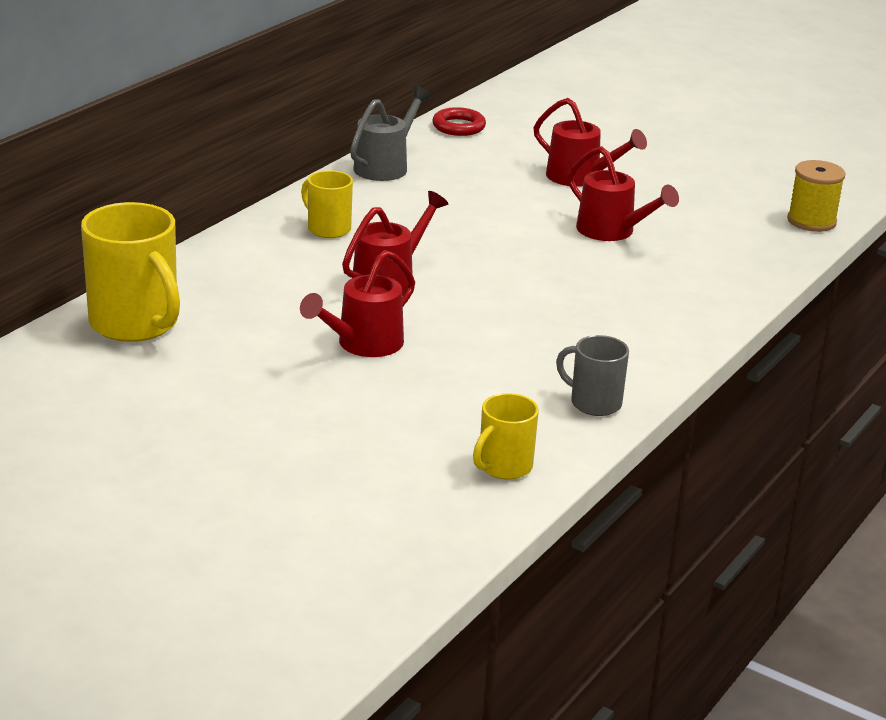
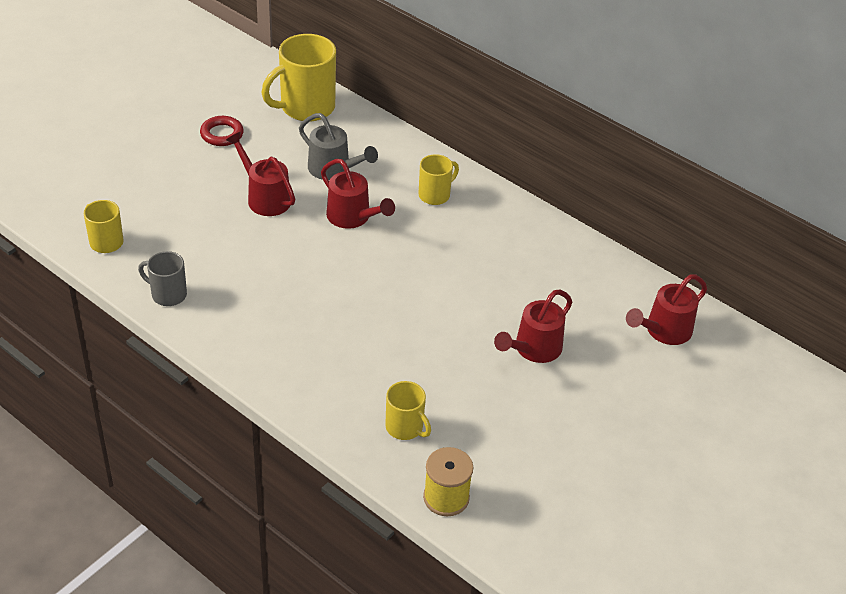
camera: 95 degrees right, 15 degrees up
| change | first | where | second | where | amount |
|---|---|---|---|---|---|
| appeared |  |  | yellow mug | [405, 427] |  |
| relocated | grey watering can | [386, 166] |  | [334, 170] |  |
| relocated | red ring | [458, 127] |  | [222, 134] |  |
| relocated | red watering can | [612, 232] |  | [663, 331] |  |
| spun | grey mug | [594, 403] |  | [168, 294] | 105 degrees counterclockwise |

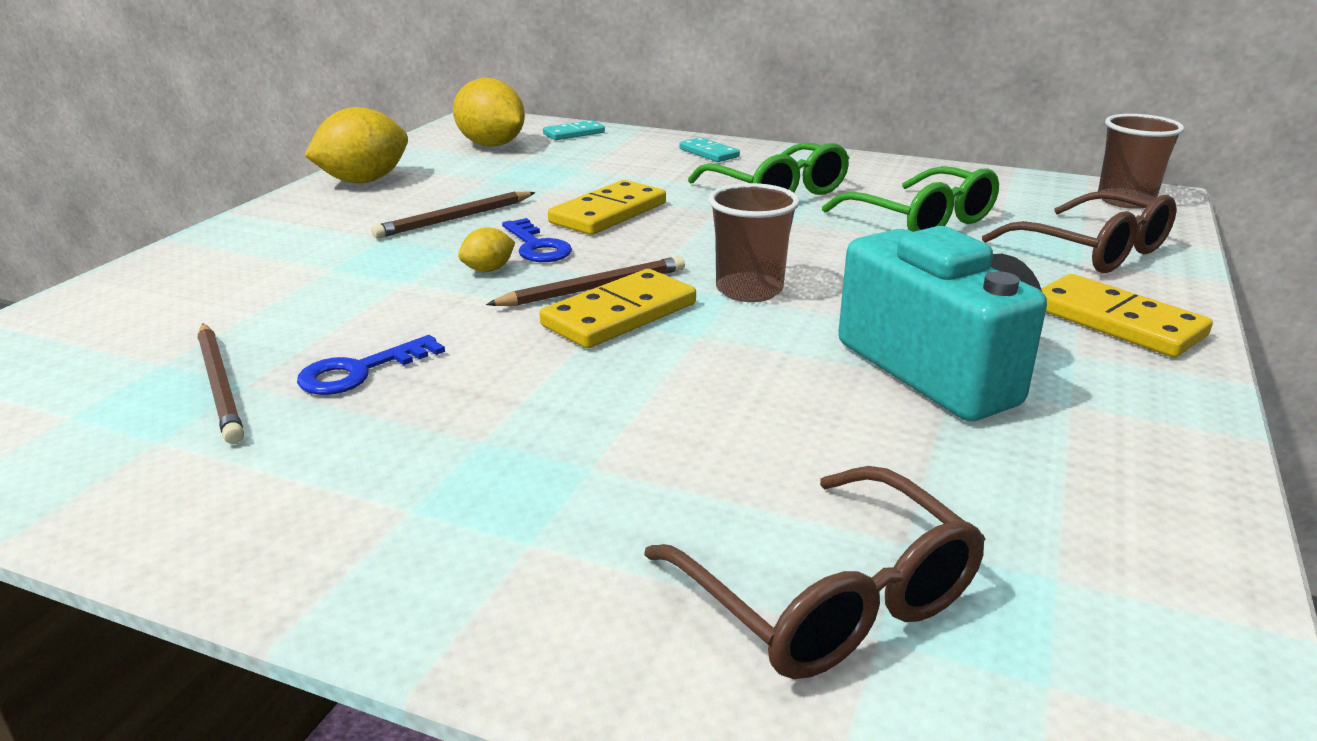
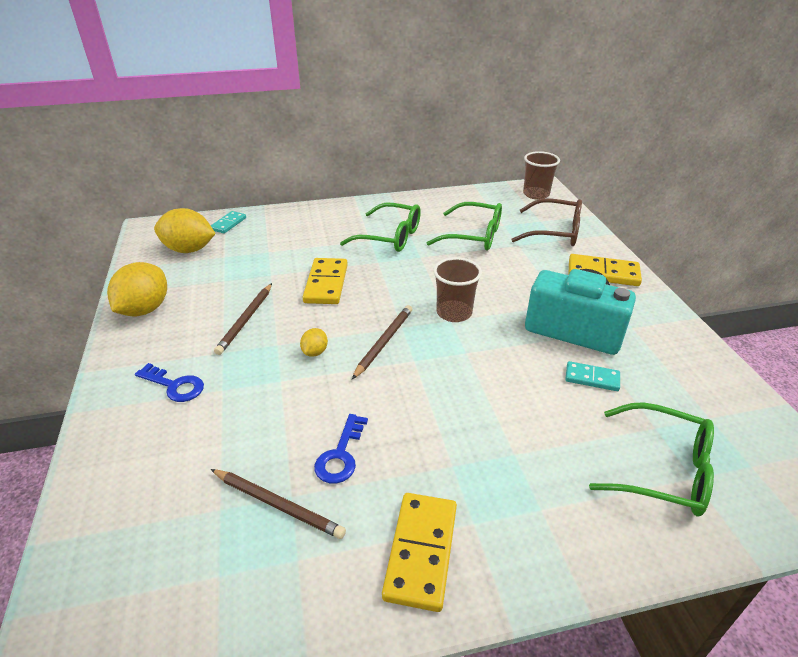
camera: 35 degrees left, 10 degrees up
| change | first | where | second | where | amount |
|---|---|---|---|---|---|
| relocated | blue key | [537, 246] |  | [174, 385] |  |
| relocated | yellow domino | [620, 315] |  | [421, 552] |  |
| relocated | turquoise domino | [708, 153] |  | [592, 378] |  |
| colour | brown glasses | [828, 598] | green glasses | [663, 470] |  |

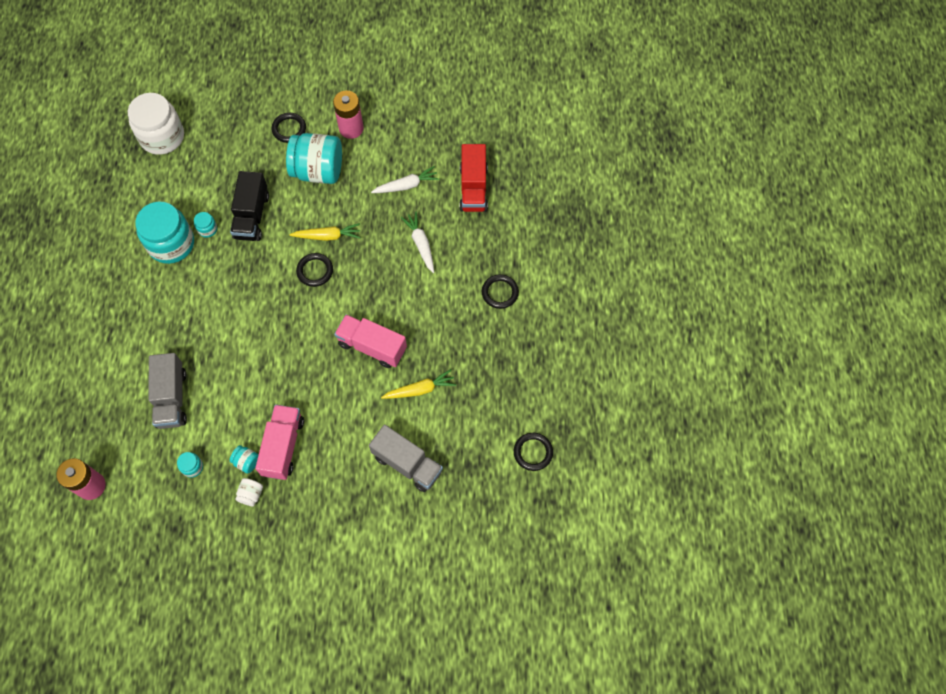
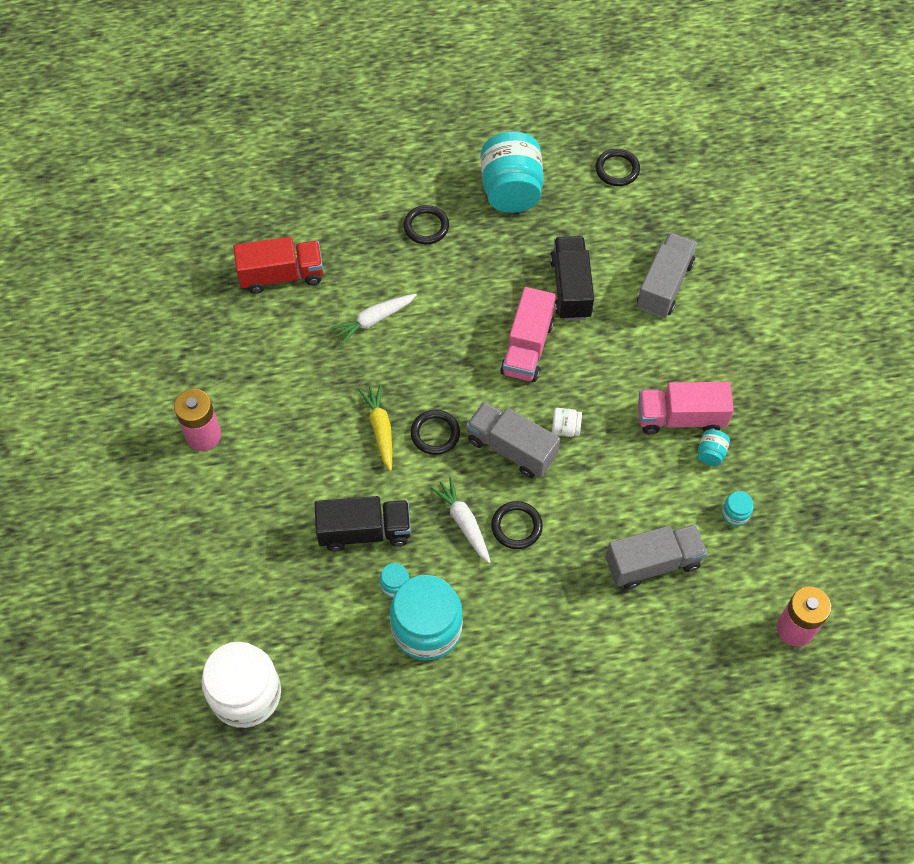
camera: 100 degrees left, 5 degrees down
| change | first | where | second | where | amount |
|---|---|---|---|---|---|
| appeared |  |  | grey truck | [511, 448] |  |
| relocated | white jar | [251, 494] |  | [565, 428] |  |
| relocated | black ring | [289, 129] |  | [516, 526] |  |
| relocated | turquoise jar | [318, 171] |  | [511, 190] |  |
| relocated | white carrot | [406, 185] |  | [464, 522] |  |
| exchanged | yellow carrot | [420, 389] | black truck | [571, 288] |  |

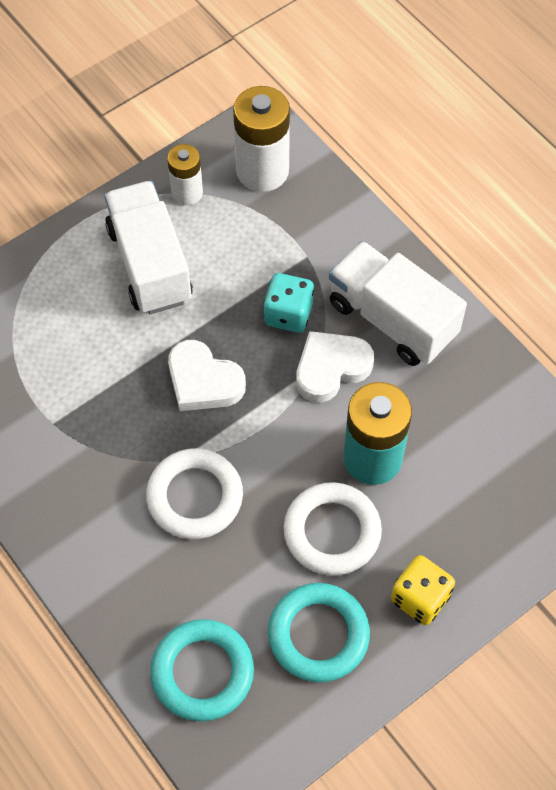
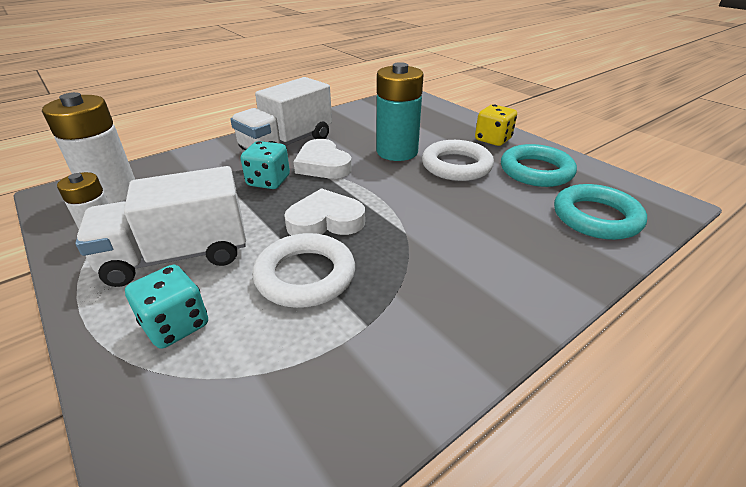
camera: 90 degrees left, 25 degrees down
| change | first | where | second | where | amount |
|---|---|---|---|---|---|
| appeared |  |  | turquoise dice | [176, 325] |  |
| relocated | white ring | [195, 497] |  | [305, 275] |  |
| spun | white heart | [203, 381] |  | [325, 221] | 135 degrees counterclockwise |

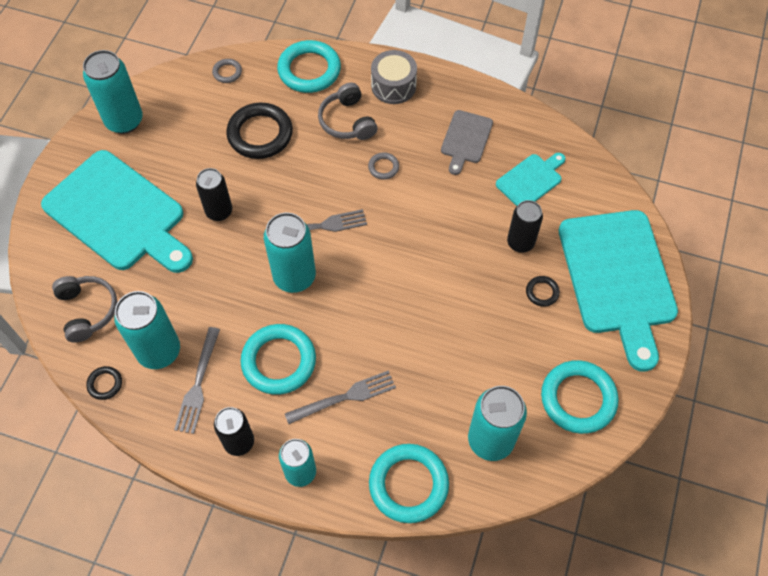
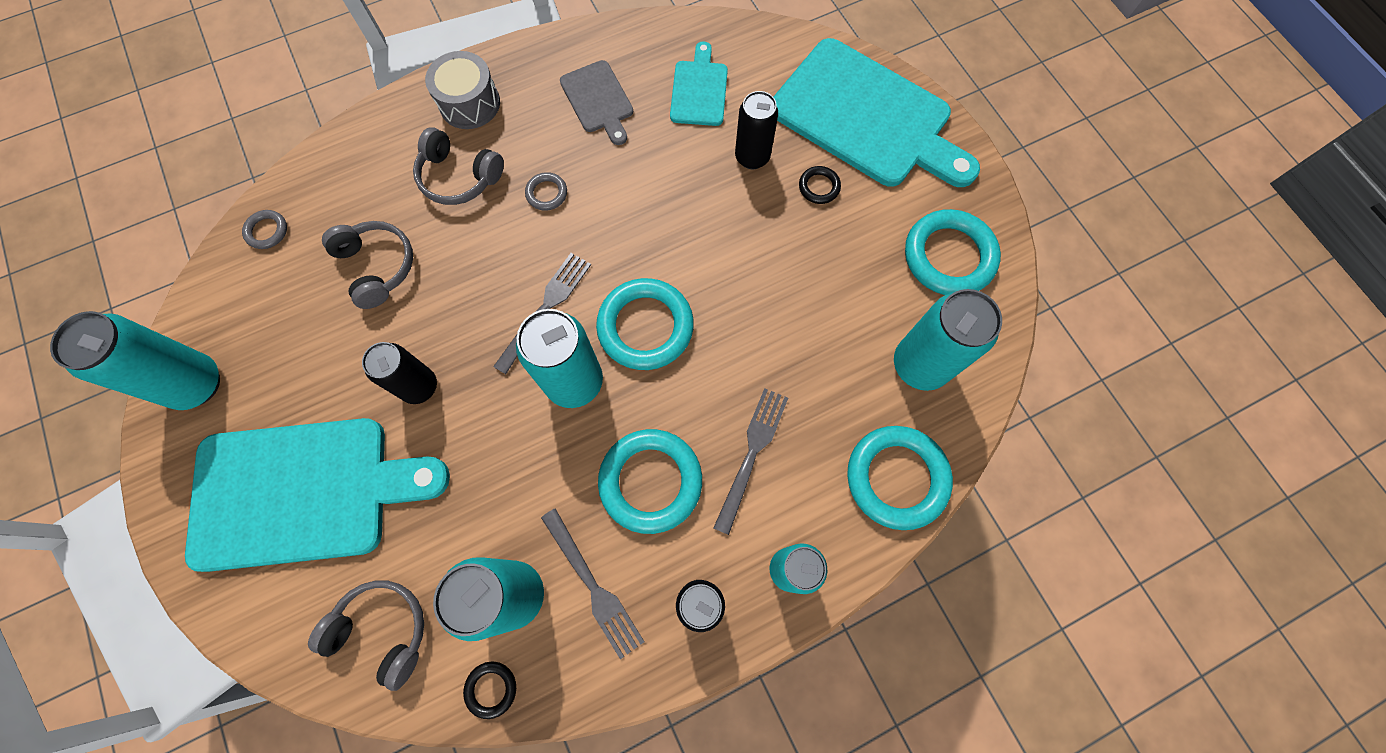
camera: 45 degrees left, 10 degrees up
| change | first | where | second | where | amount |
|---|---|---|---|---|---|
| relocated | turquoise ring | [309, 70] |  | [645, 327] |  |
| exchanged | black ring | [260, 134] | grey headphones | [377, 267] |  |

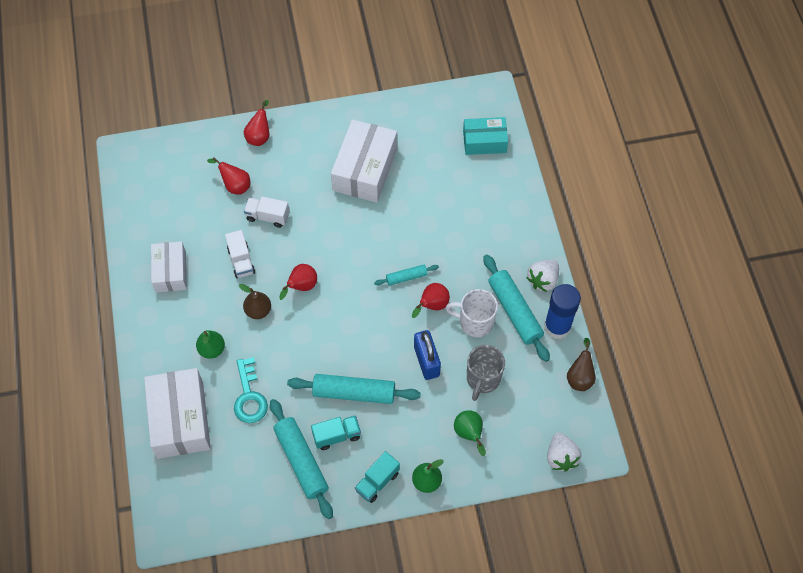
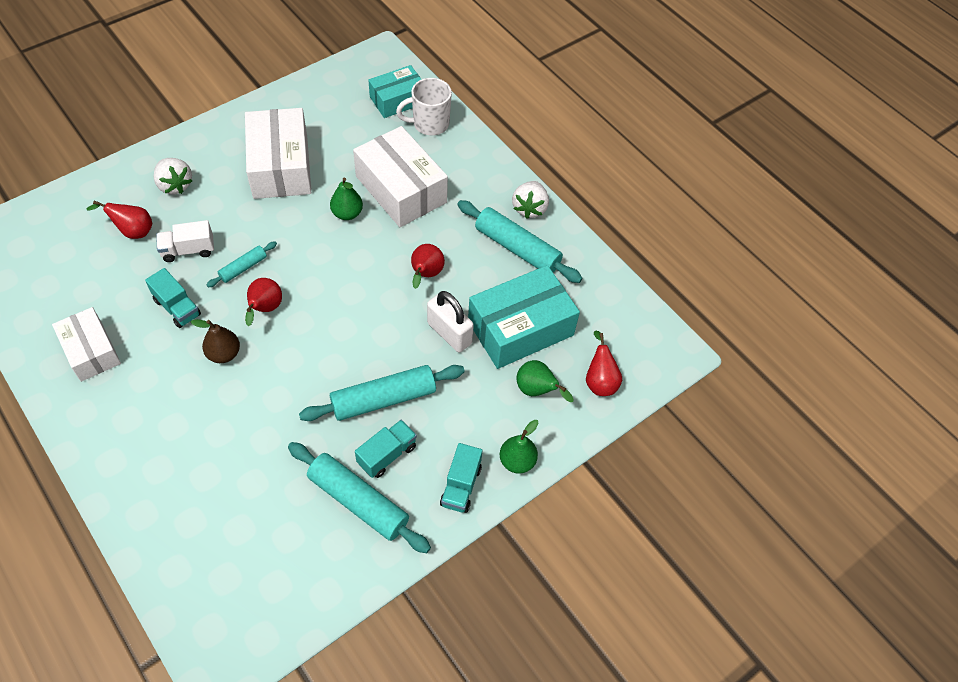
camera: 30 degrees left, 5 degrees down
| change | first | where | second | where | amount |
|---|---|---|---|---|---|
| missing | turquoise key | [249, 396] |  |  |  |
| missing | blue glue stick | [557, 327] |  |  |  |
| missing | brown pear | [580, 377] |  |  |  |
| relocated | white box | [180, 419] |  | [401, 189] |  |
| relocated | green pear | [212, 349] |  | [347, 213] |  |
| relocated | red pear | [259, 136] |  | [599, 381] |  |
| relocated | turquoise rolling pin | [406, 277] |  | [243, 268] |  |
| relocated | white mug | [475, 322] |  | [429, 124] |  |
| relocated | white strawberry | [561, 457] |  | [175, 185] |  |
| exchanged | grey mug | [483, 379] | turquoise box | [520, 328] |  |
| colour | white truck | [241, 261] | turquoise truck | [177, 307] |  |
| colour | blue padlock | [426, 361] | white padlock | [449, 333] |  |

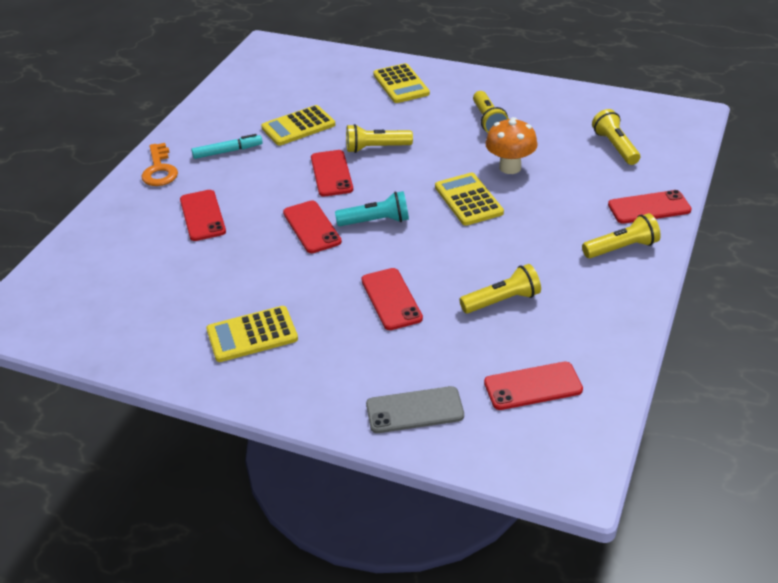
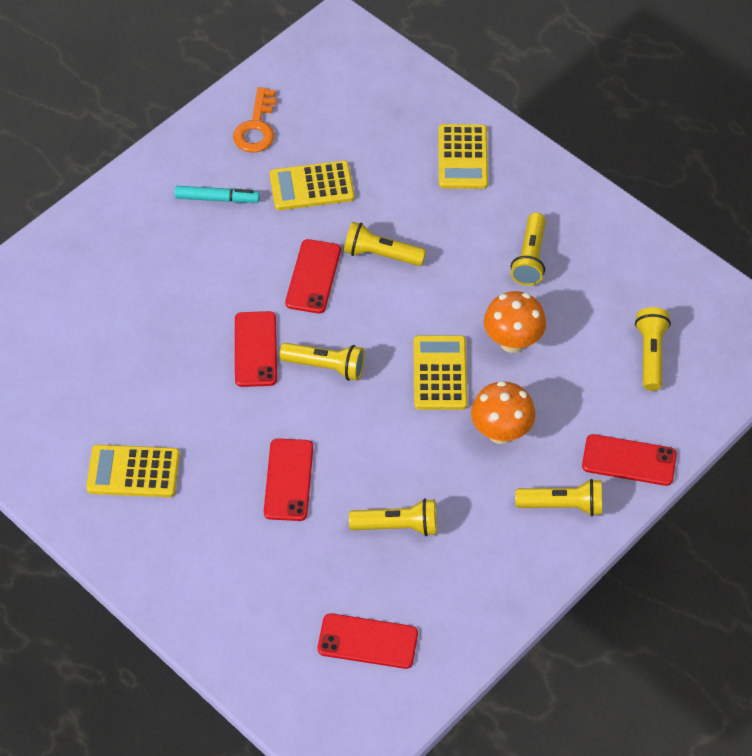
camera: 20 degrees right, 15 degrees up
| change | first | where | second | where | amount |
|---|---|---|---|---|---|
| missing | red phone | [202, 215] |  |  |  |
| missing | grey phone | [414, 410] |  |  |  |
| appeared |  |  | orange mushroom | [501, 432] |  |
| relocated | orange key | [159, 170] |  | [256, 127] |  |
| colour | turquoise flashlight | [376, 221] | yellow flashlight | [326, 367] |  |

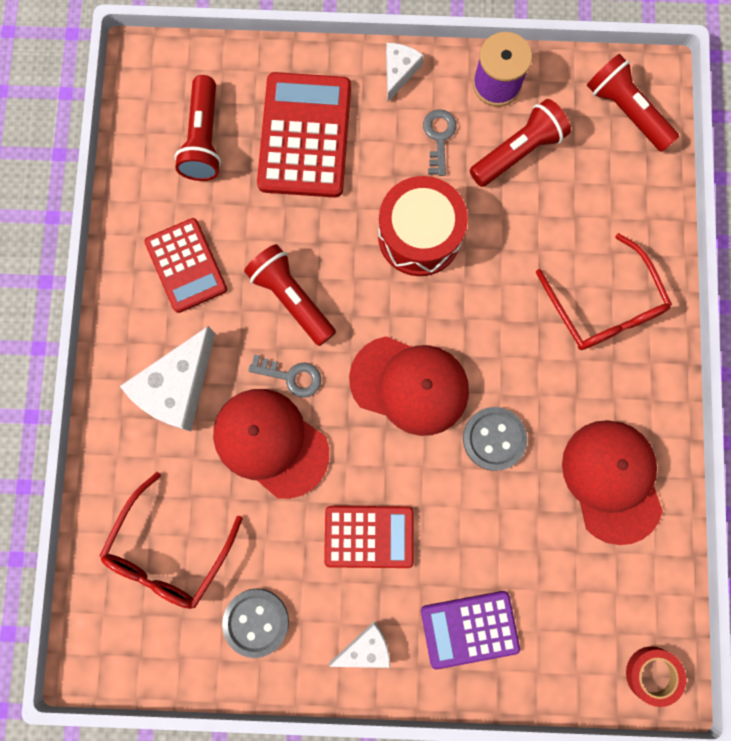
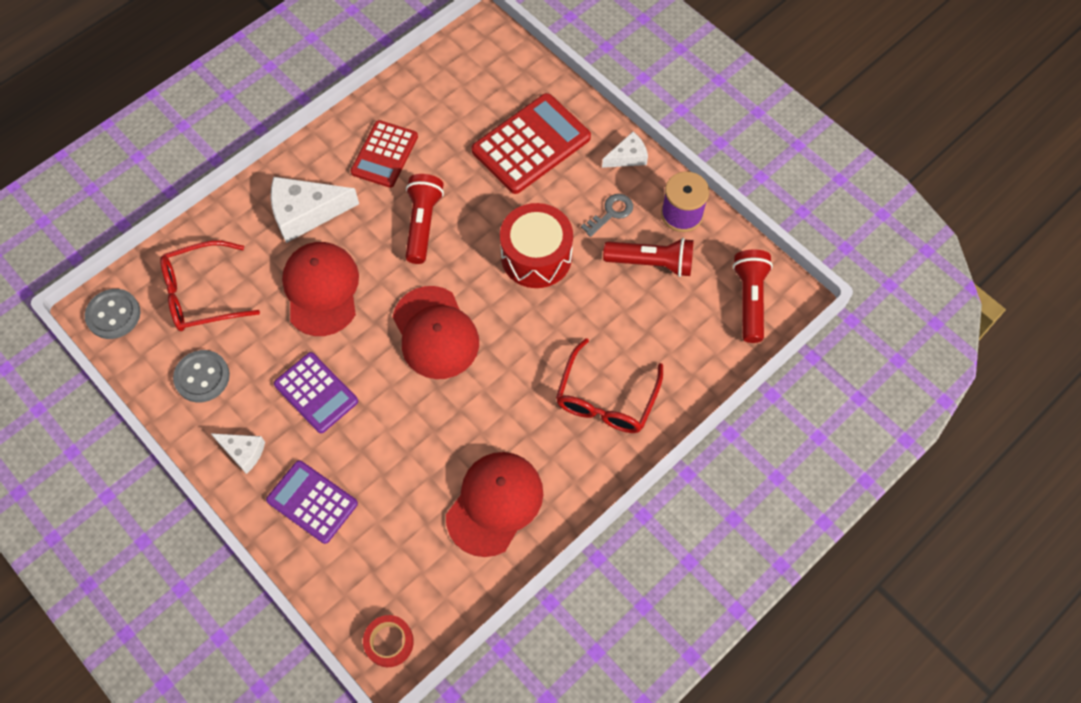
camera: 45 degrees right, 15 degrees down
| change | first | where | second | where | amount |
|---|---|---|---|---|---|
| missing | red flashlight | [204, 139] |  |  |  |
| missing | grey key | [291, 376] |  |  |  |
| relocated | grey button | [494, 439] |  | [113, 315] |  |
| colour | red calculator | [369, 536] | purple calculator | [316, 393] |  |

